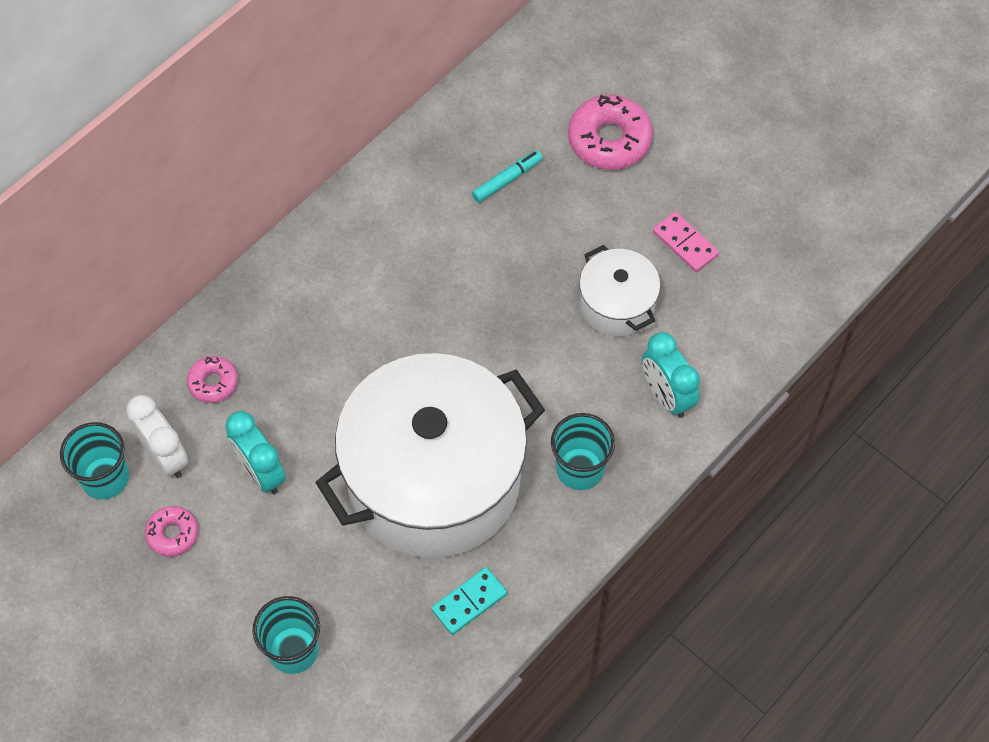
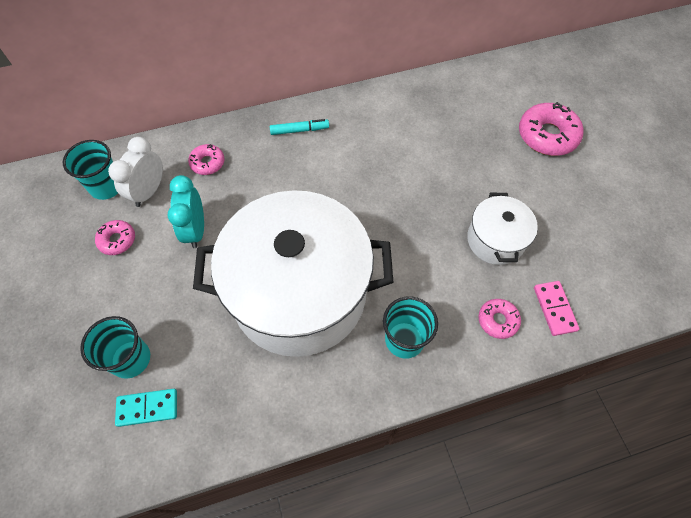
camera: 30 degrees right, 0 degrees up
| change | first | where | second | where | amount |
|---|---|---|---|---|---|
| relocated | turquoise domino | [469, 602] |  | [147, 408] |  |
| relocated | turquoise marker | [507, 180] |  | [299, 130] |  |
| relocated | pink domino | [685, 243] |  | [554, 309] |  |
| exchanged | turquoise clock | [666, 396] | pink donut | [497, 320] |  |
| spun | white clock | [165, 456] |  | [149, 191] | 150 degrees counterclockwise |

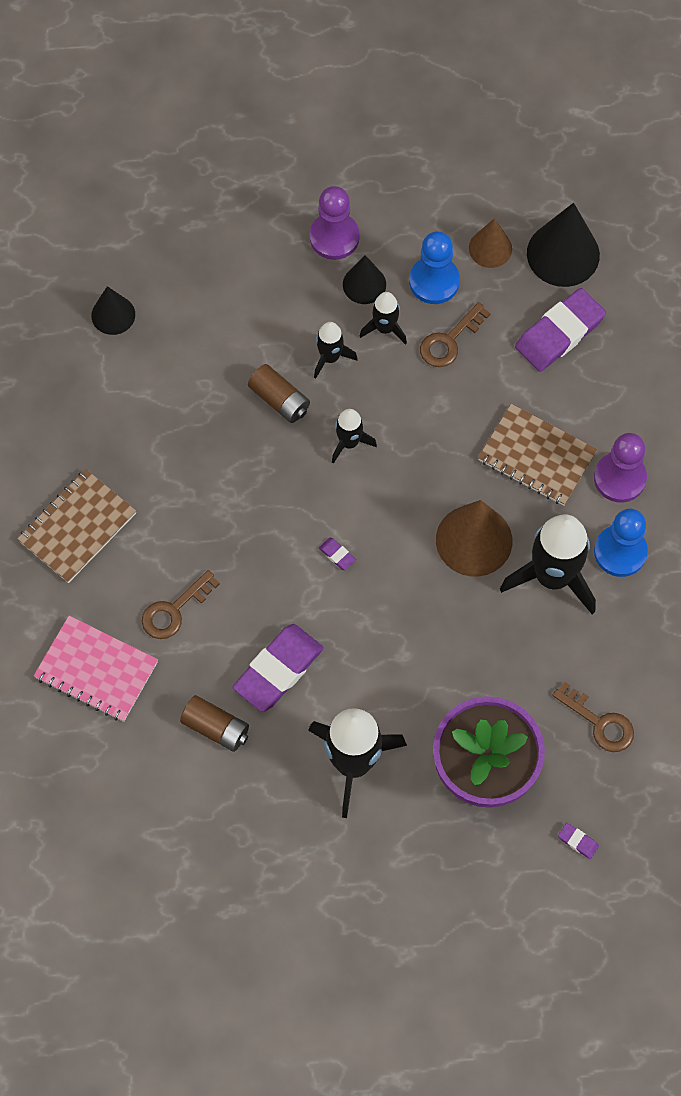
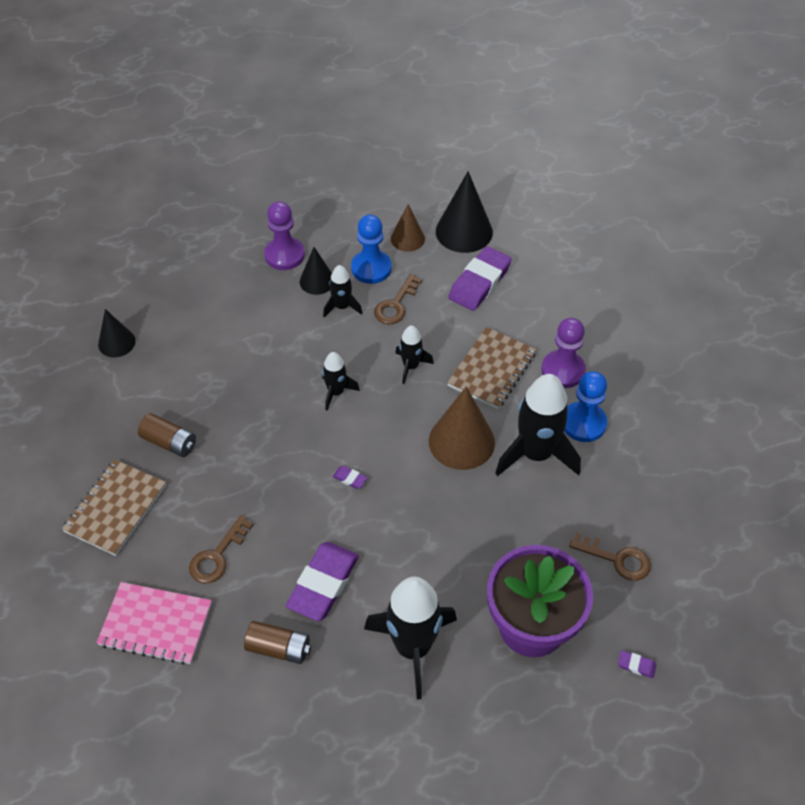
camera: 15 degrees left, 15 degrees down
| change | first | where | second | where | amount |
|---|---|---|---|---|---|
| relocated | brown battery | [279, 400] |  | [169, 442] |  |
| relocated | black rocket | [330, 357] |  | [411, 366] |  |
| spun | brown notebook | [537, 456] |  | [491, 369] | 75 degrees counterclockwise |

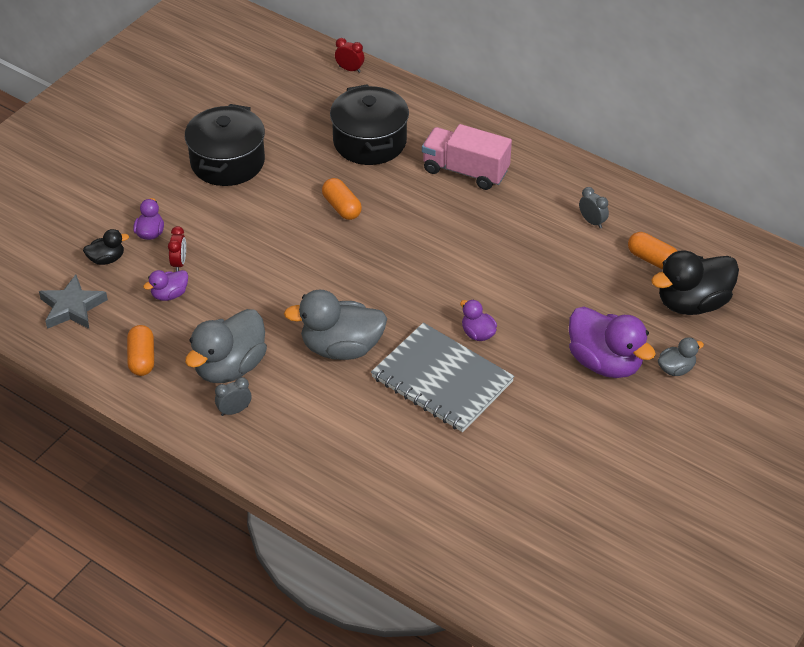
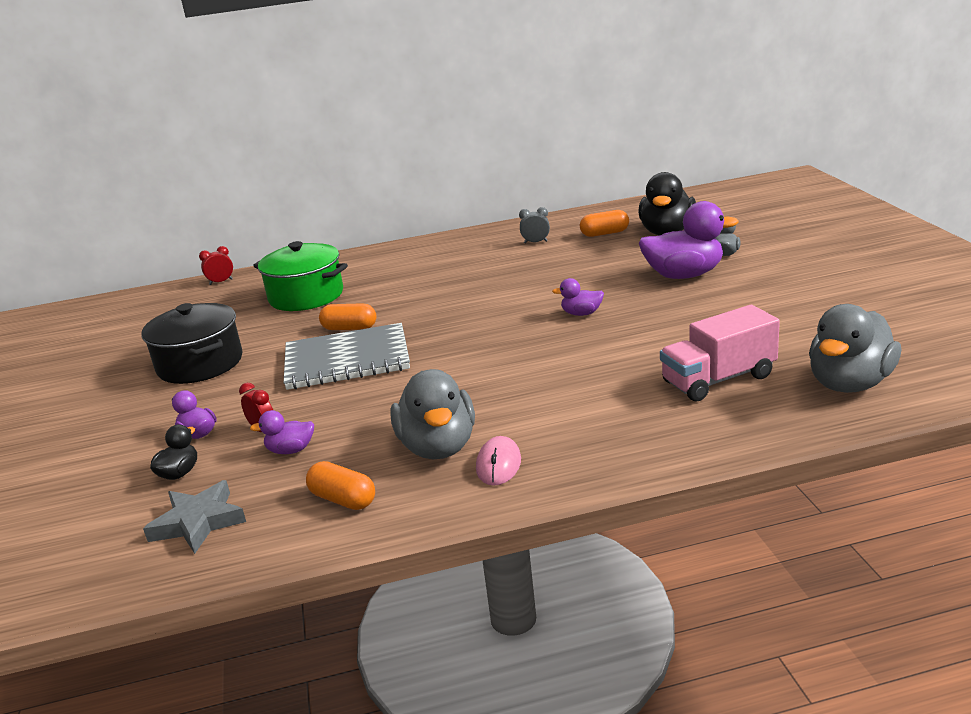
camera: 45 degrees left, 20 degrees down
| change | first | where | second | where | amount |
|---|---|---|---|---|---|
| relocated | grey duck | [341, 348] |  | [849, 383] |  |
| relocated | grey notebook | [442, 379] |  | [347, 360] |  |
| relocated | pink truck | [465, 171] |  | [718, 379] |  |
| exchanged | grey clock | [234, 410] | pink mouse | [498, 464] |  |
| colour | black pot | [369, 142] | green pot | [306, 296] |  |
| spun | purple duck | [169, 294] |  | [291, 450] | 75 degrees clockwise |

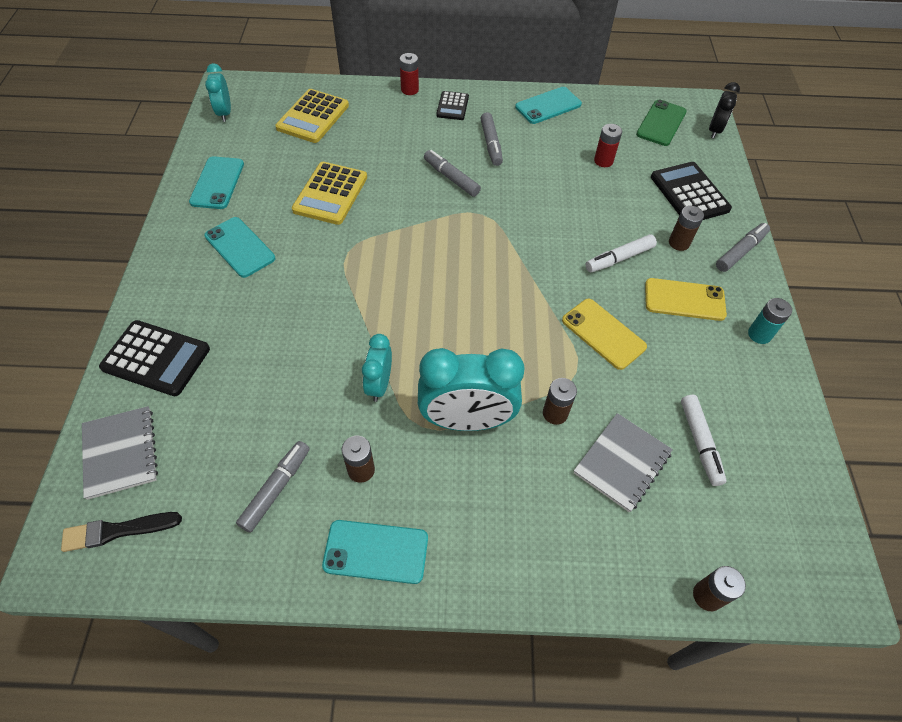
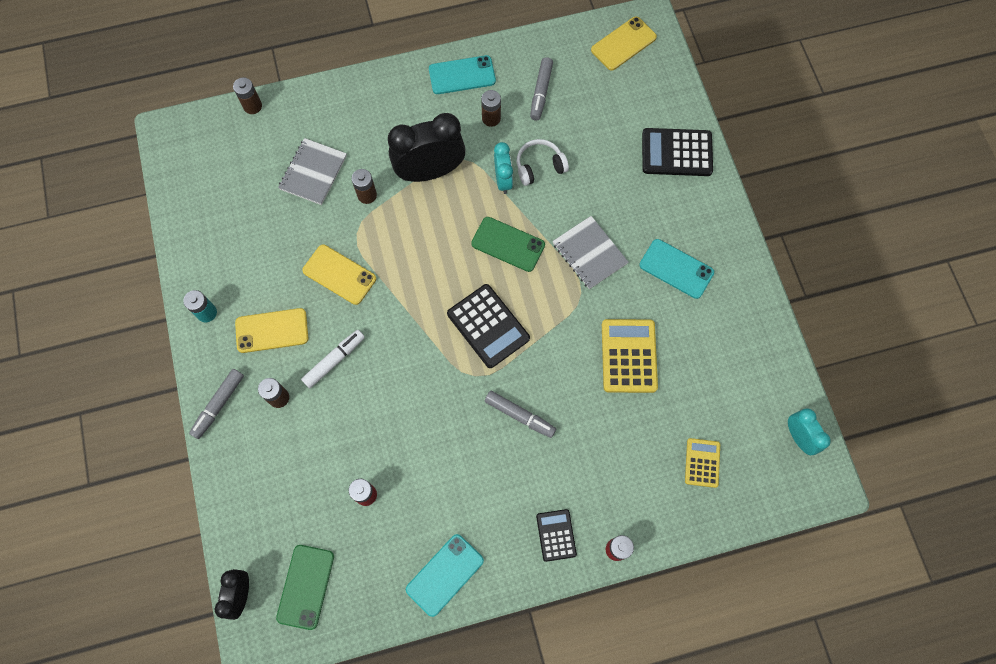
camera: 165 degrees right, 15 degrees up
| change | first | where | second | where | amount |
|---|---|---|---|---|---|
| missing | turquoise phone | [217, 183] |  |  |  |
| missing | grey marker | [491, 144] |  |  |  |
| missing | white marker | [700, 443] |  |  |  |
| appeared |  |  | green phone | [508, 244] |  |
| appeared |  |  | white headphones | [539, 166] |  |
| relocated | grey notebook | [121, 453] |  | [589, 253] |  |
| relocated | black calculator | [689, 193] |  | [488, 326] |  |
| exchanged | black brush | [117, 531] | yellow phone | [623, 44] |  |
| colour | turquoise clock | [467, 420] | black clock | [430, 171] |  |
| size | yellow calculator | [313, 117] |  | [702, 463] | x0.59 |

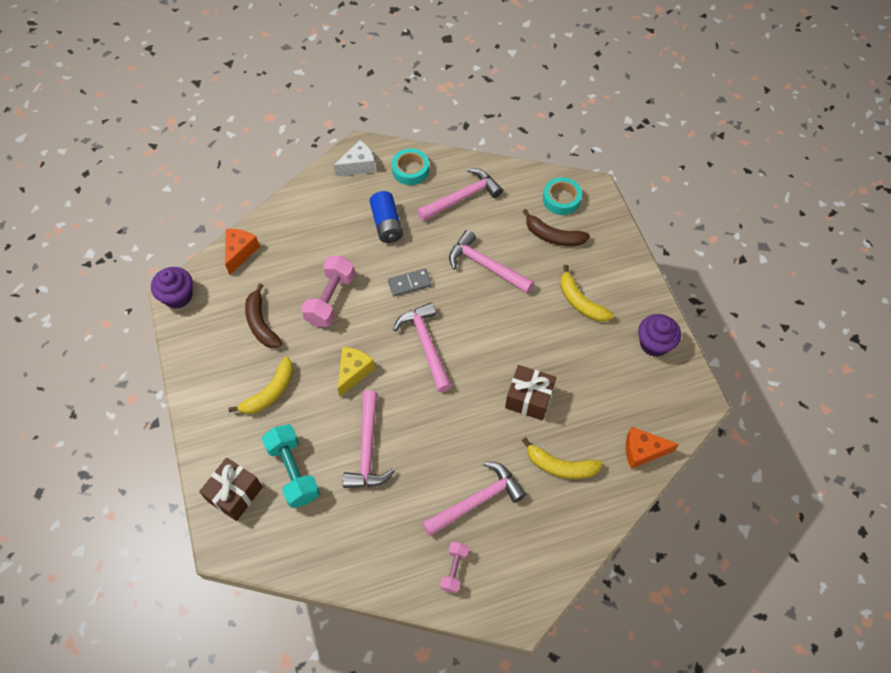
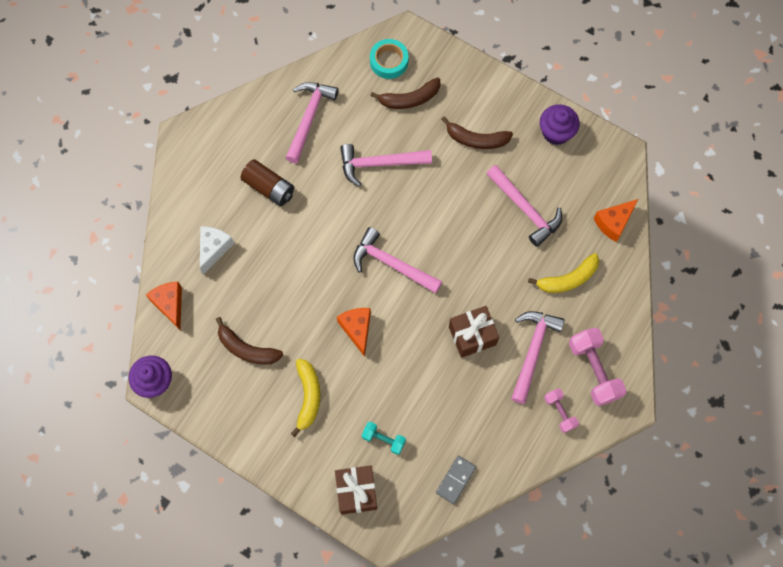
camera: 40 degrees left, 10 degrees up
| change | first | where | second | where | amount |
|---|---|---|---|---|---|
| missing | turquoise tape | [410, 170] |  |  |  |
| relocated | pink dumbbell | [330, 299] |  | [593, 370] |  |
| relocated | white cheese | [358, 166] |  | [214, 249] |  |
| relocated | pink hammer | [367, 448] |  | [525, 209] |  |
| relocated | grey domino | [409, 283] |  | [456, 480] |  |
| relocated | brown gift | [529, 398] |  | [472, 335] |  |
| colour | yellow cheese | [353, 372] | orange cheese | [357, 329] |  |
| colour | blue battery | [387, 224] | brown battery | [269, 187] |  |
| colour | yellow banana | [580, 302] | brown banana | [476, 139] |  |
| size | turquoise dumbbell | [293, 471] |  | [383, 439] | x0.57 |

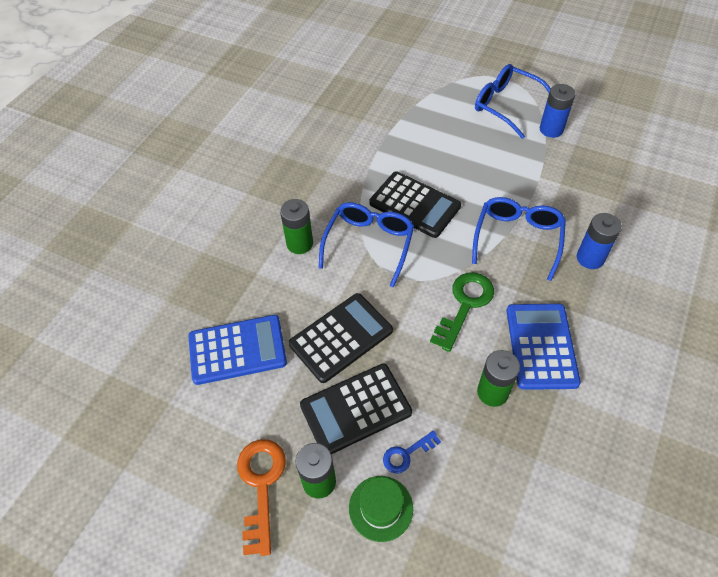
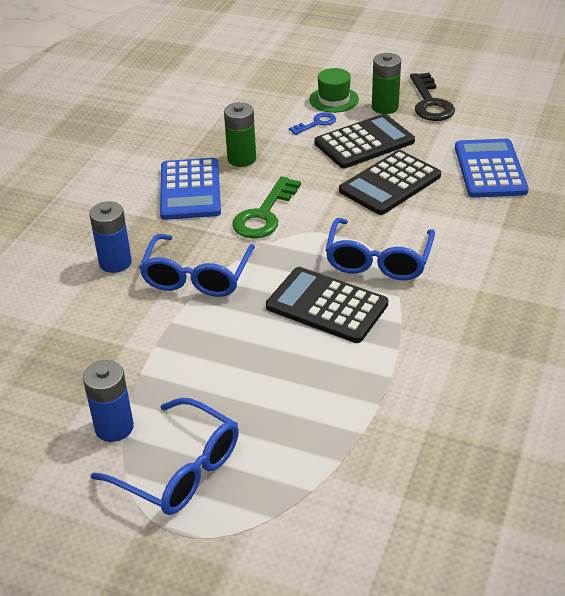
camera: 175 degrees right, 15 degrees down
| change | first | where | second | where | amount |
|---|---|---|---|---|---|
| missing | green battery | [300, 244] |  |  |  |
| colour | orange key | [261, 485] | black key | [430, 103] |  |
| spun | blue calculator | [237, 350] |  | [490, 169] | 105 degrees clockwise |

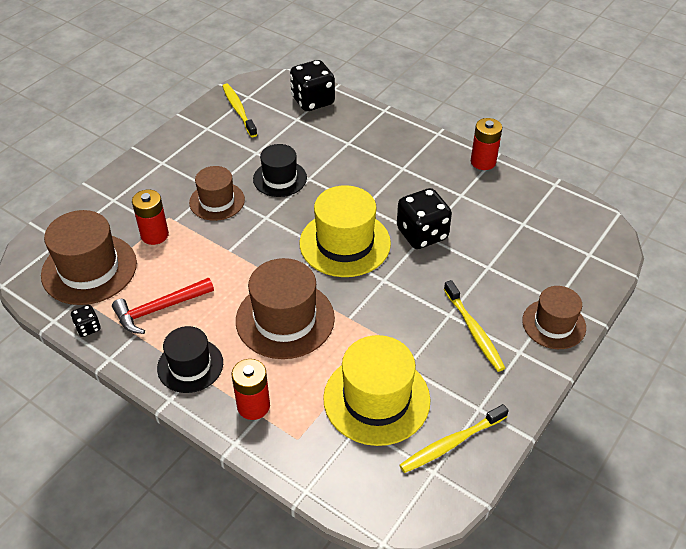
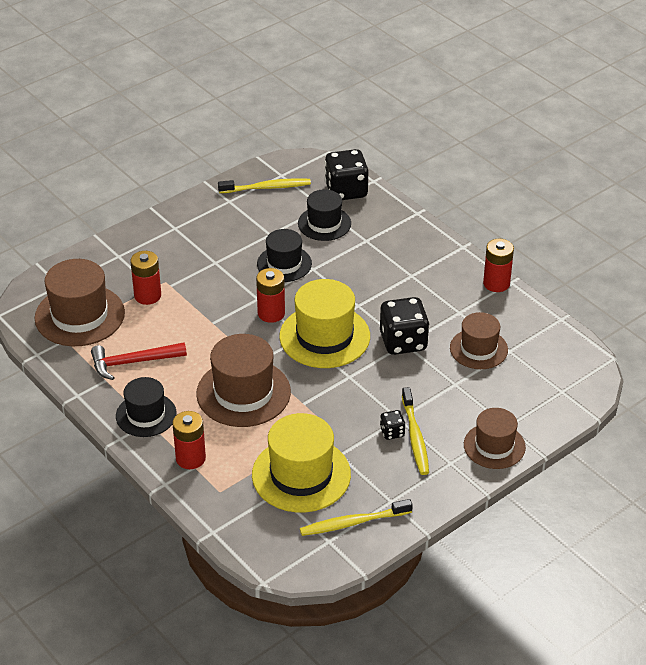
camera: 15 degrees right, 5 degrees down
| change | first | where | second | where | amount |
|---|---|---|---|---|---|
| appeared |  |  | red battery | [271, 313] |  |
| appeared |  |  | black hat | [324, 223] |  |
| relocated | black dice | [88, 328] |  | [392, 432] |  |
| relocated | brown hat | [217, 201] |  | [478, 349] |  |
| spun | yellow toothbrush | [238, 110] |  | [267, 187] | 90 degrees clockwise |

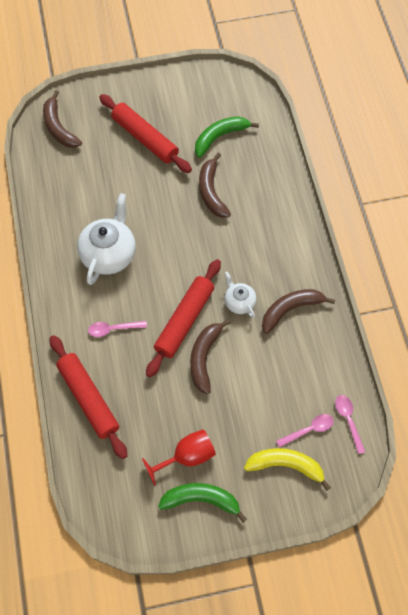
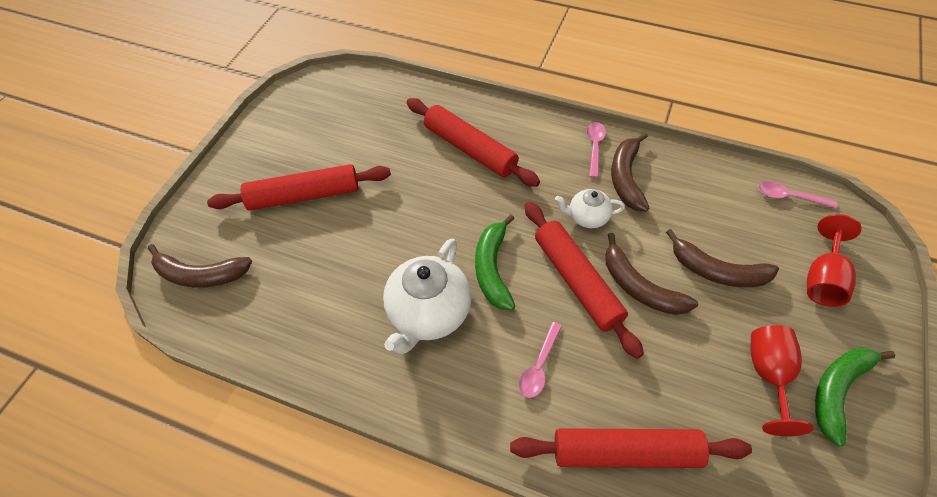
camera: 55 degrees left, 10 degrees down
| change | first | where | second | where | amount |
|---|---|---|---|---|---|
| appeared |  |  | red rolling pin | [470, 149] |  |
| relocated | green banana | [220, 137] |  | [492, 268] |  |
| relocated | brown banana | [211, 191] |  | [717, 271] |  |
| relocated | pink spoon | [309, 430] |  | [594, 147] |  |
| exchanged | yellow banana | [286, 465] | red goblet | [823, 279] |  |
| spun | white teapot | [109, 254] |  | [428, 314] | 120 degrees counterclockwise |

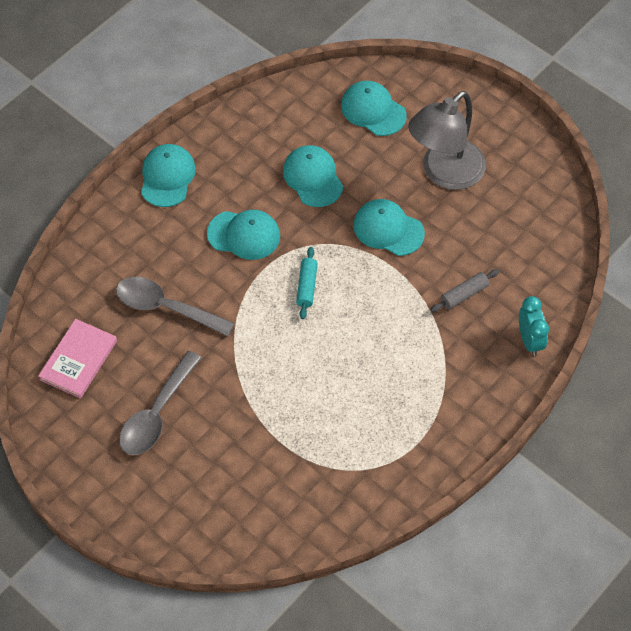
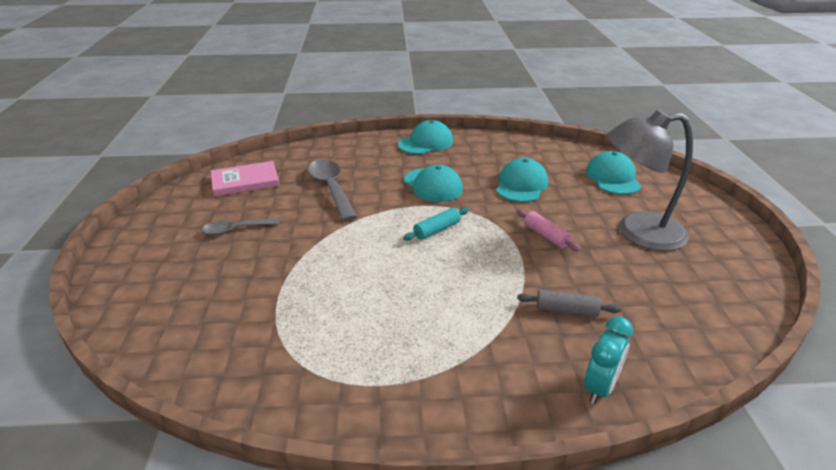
camera: 45 degrees right, 25 degrees down
| change | first | where | second | where | amount |
|---|---|---|---|---|---|
| exchanged | turquoise cap | [388, 229] | pink rolling pin | [546, 236] |  |
| size | grey spoon | [157, 414] |  | [236, 229] | x0.60 |

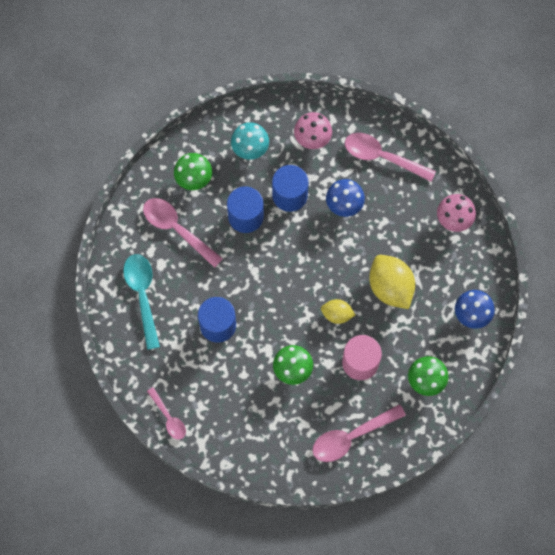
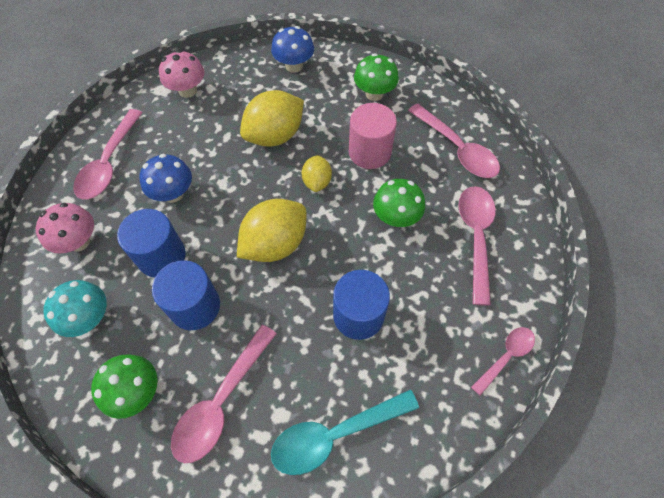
camera: 100 degrees left, 10 degrees down
| change | first | where | second | where | amount |
|---|---|---|---|---|---|
| appeared |  |  | yellow lemon | [275, 244] |  |
| appeared |  |  | pink spoon | [475, 237] |  |

